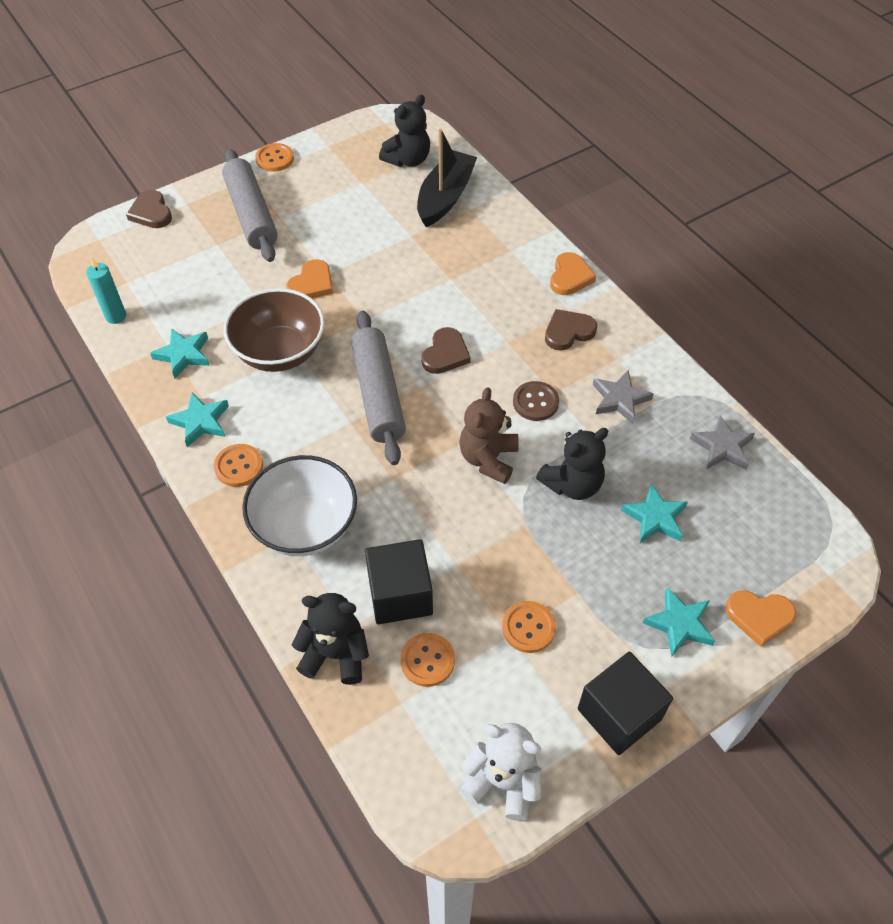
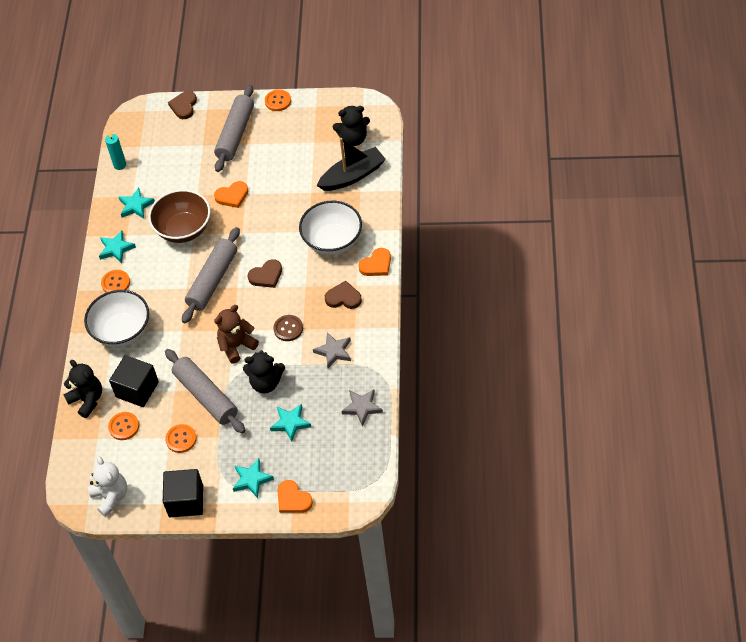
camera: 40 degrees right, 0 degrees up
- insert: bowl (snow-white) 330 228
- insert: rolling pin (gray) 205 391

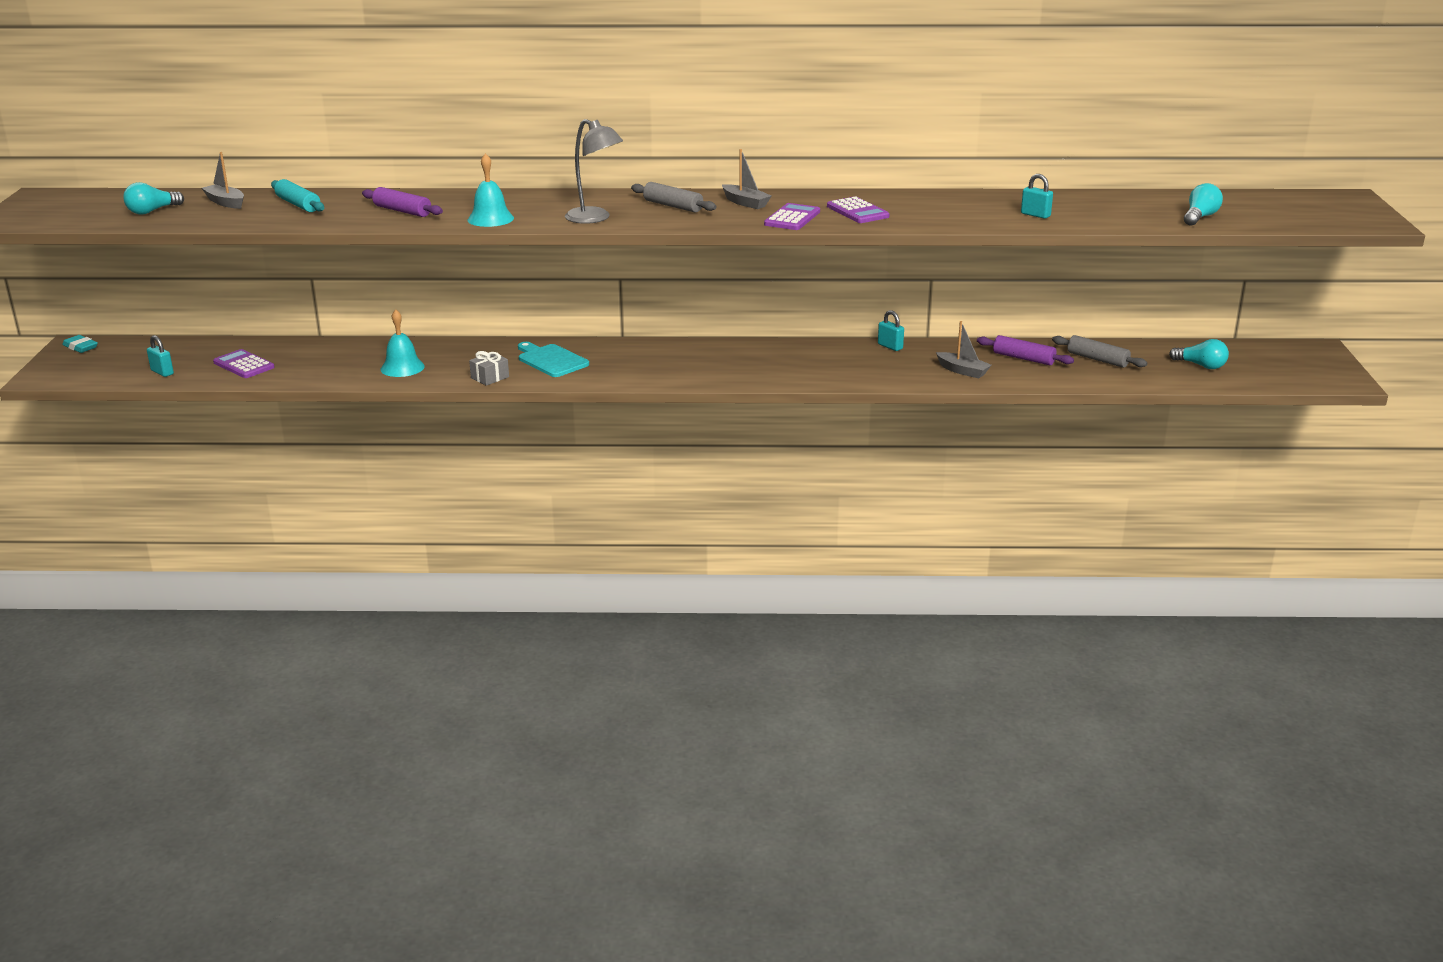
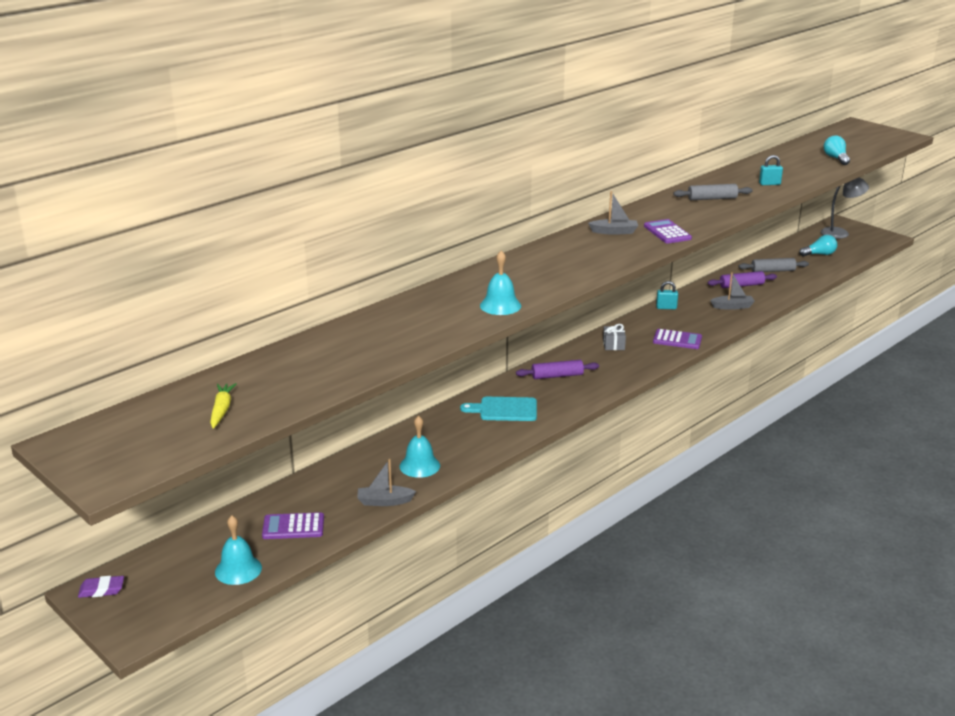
camera: 45 degrees left, 0 degrees up
- move: lamp (gray) 594 171 to 845 208
- move: sailboat (gray) 223 180 to 386 482
- delete: rolling pin (aqua) 297 195
- replace: bulb (aqua) 153 198 to root vegetable (golden) 223 406
- move: rolling pin (gray) 673 197 to 713 192
- move: rolling pin (violet) 402 202 to 557 369
- move: calculator (violet) 858 209 to 677 339
- recolor: eraser (aqua) 80 344 to eraser (violet) 101 587
- replace: lock (aqua) 160 356 to hand bell (aqua) 238 550
- move: present (gray) 489 368 to 614 337

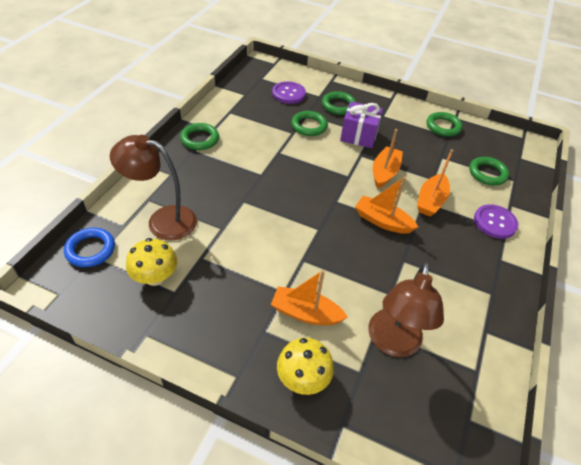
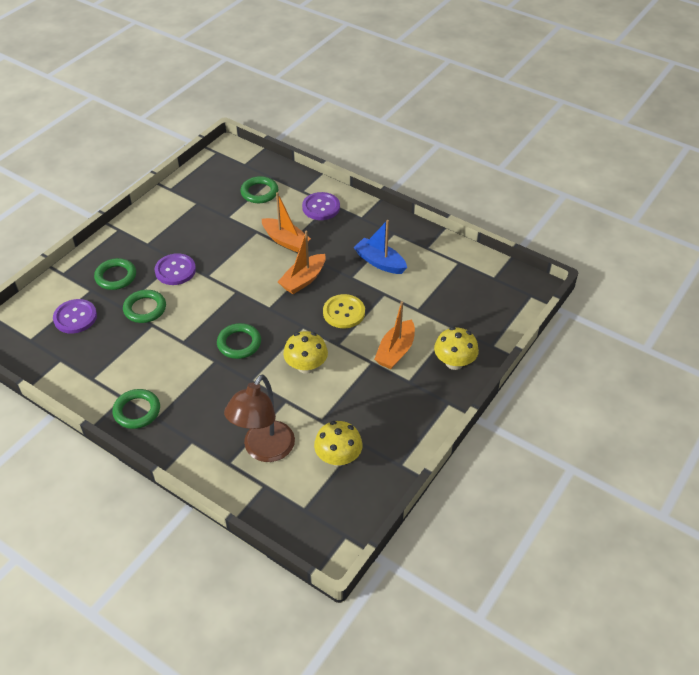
camera: 75 degrees left, 0 degrees up
- replace: present (violet) 361 124 to button (violet) 175 269
- move: ring (emerald) 444 124 to 239 341
- delete: sailboat (bright orange) 388 159
- delete: ring (royal blue) 89 247
- delete: lamp (dark brown) 406 309
- insert: sailboat (royal blue) 380 247
- insert: button (golden) 344 311
- insert: toadstool (golden) 305 352

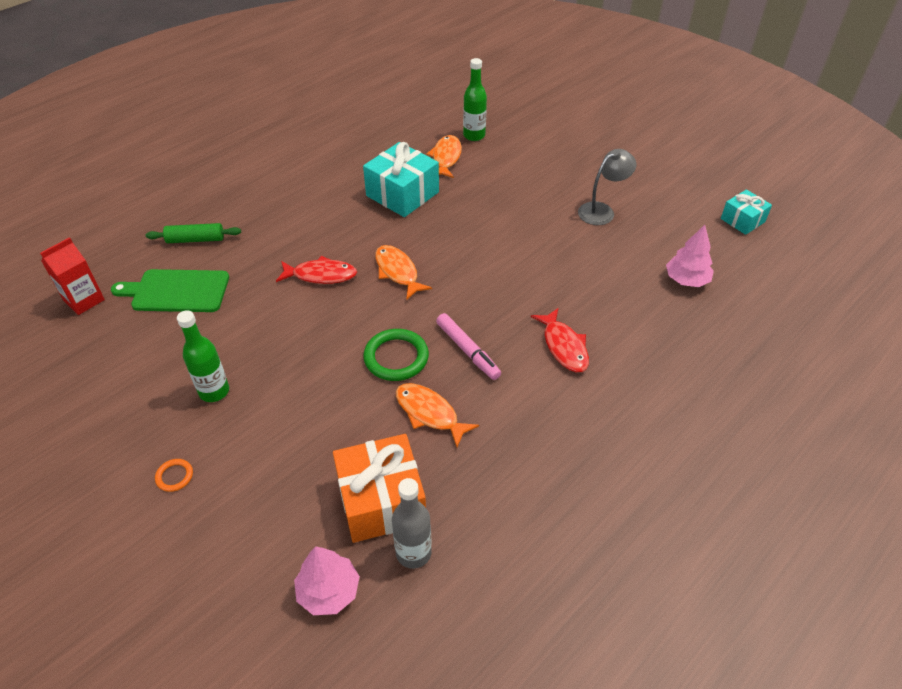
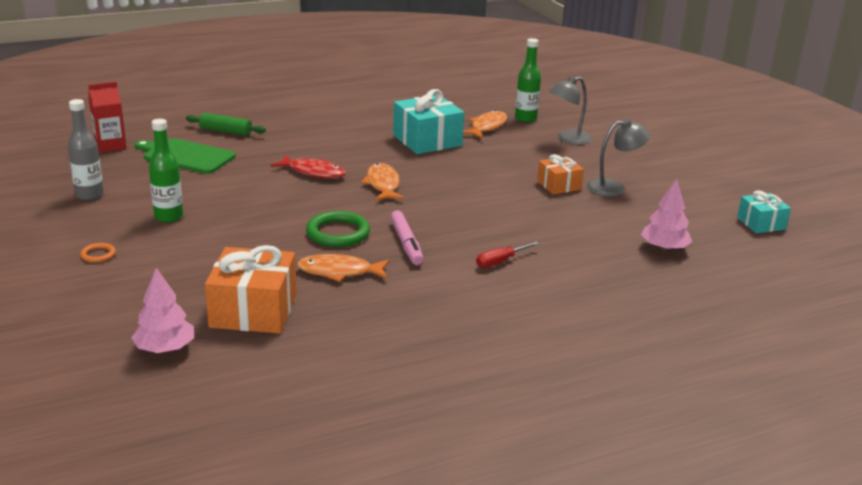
camera: 20 degrees right, 20 degrees down
- replace: fish figure (red) 560 340 to screwdriver (red) 507 255
- rotate: fish figure (bright orange) 437 415 = 343 268 60 degrees counterclockwise
- move: drink bottle (gray) 412 523 to 86 149
- insert: lamp (gray) 570 111
- insert: present (bright orange) 560 174

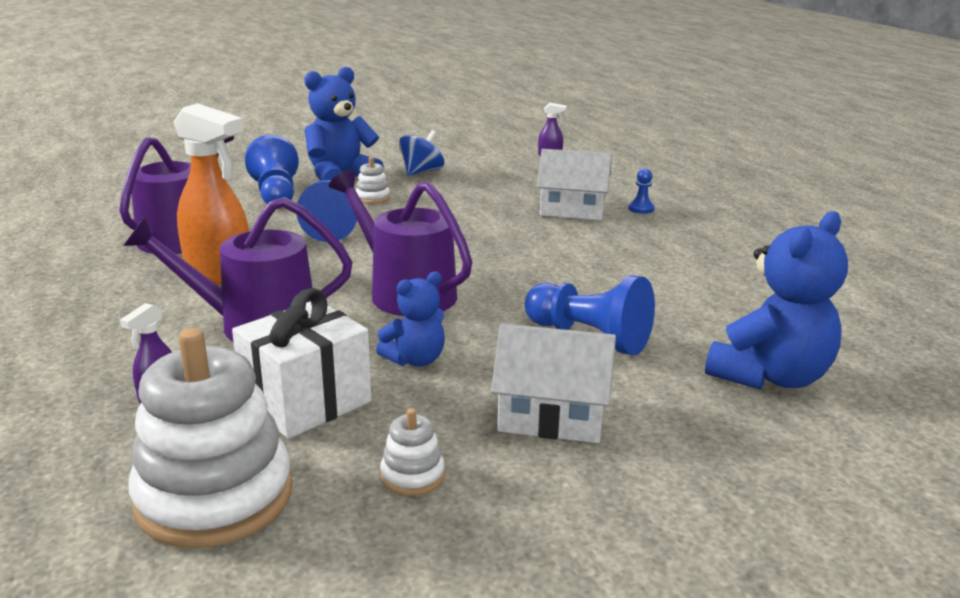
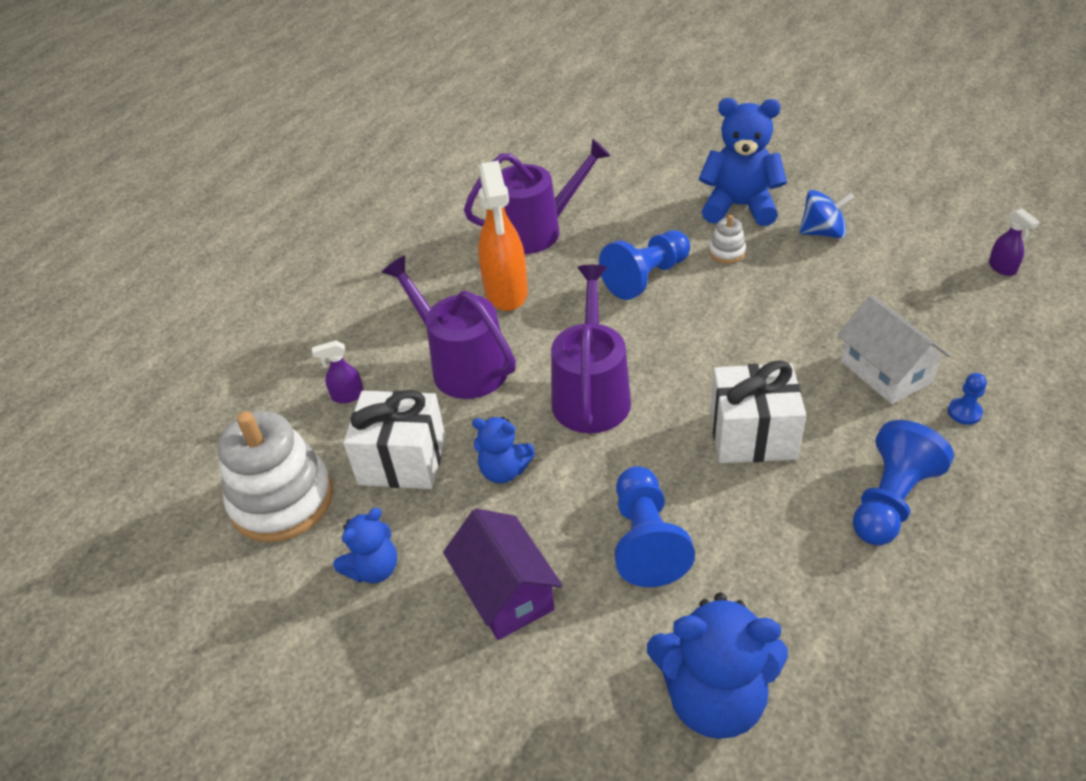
camera: 55 degrees right, 20 degrees up
- move: pawn (royal blue) 272 171 to 903 483
- recolor: cottage (snow-white) 553 383 to cottage (violet) 502 574
- replace: ring stacker (snow-white) 412 452 to stuffed bear (royal blue) 365 545
- insert: present (snow-white) 758 411

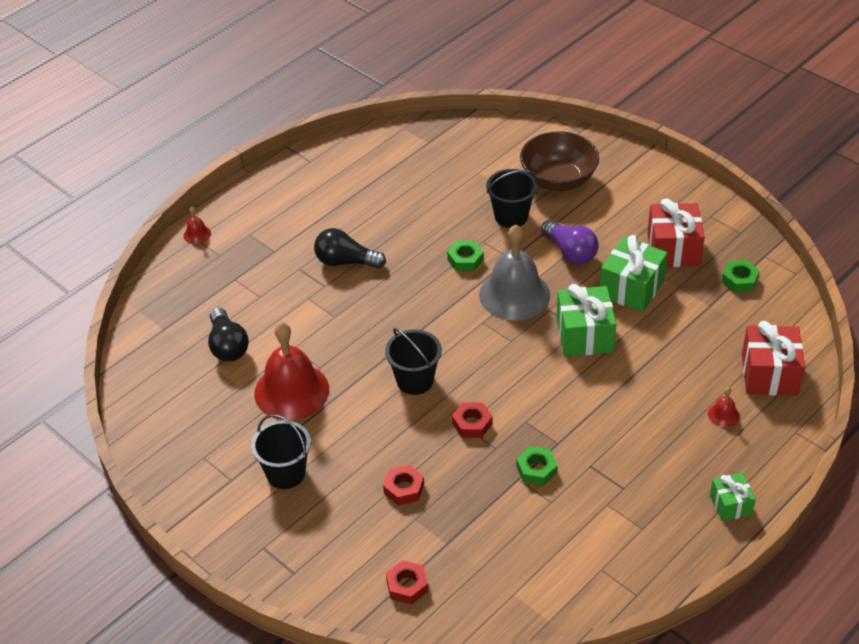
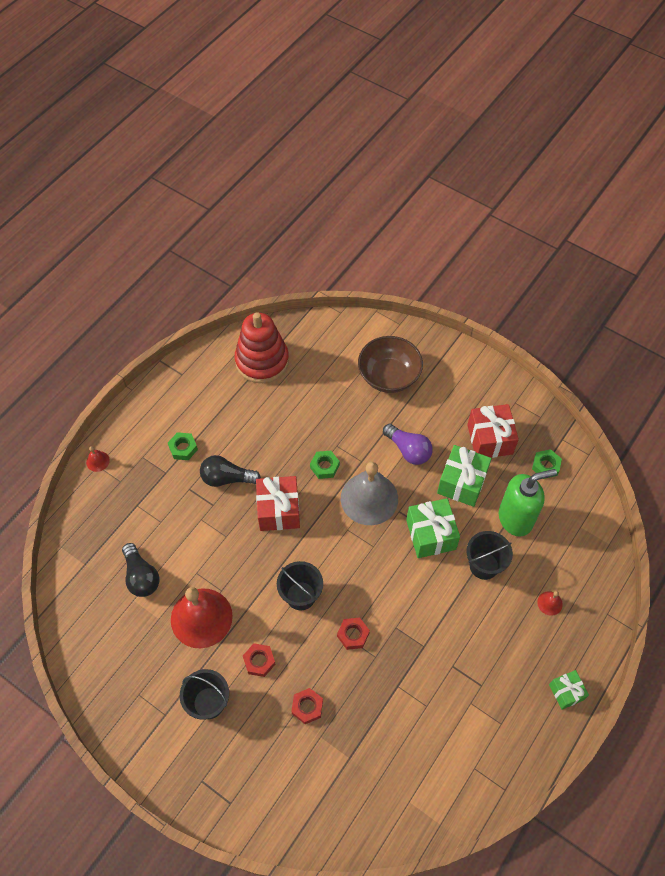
camera: 10 degrees left, 15 degrees up
- move: pail (ebony) 511 198 to 490 555
- move: present (red) 773 358 to 278 503
- move: hexagon nut (emerald) 537 466 to 183 446
- move: hexagon nut (red) 407 582 to 259 660
- insert: ring stacker (red) 261 347
- insert: soap pump (emerald) 528 502

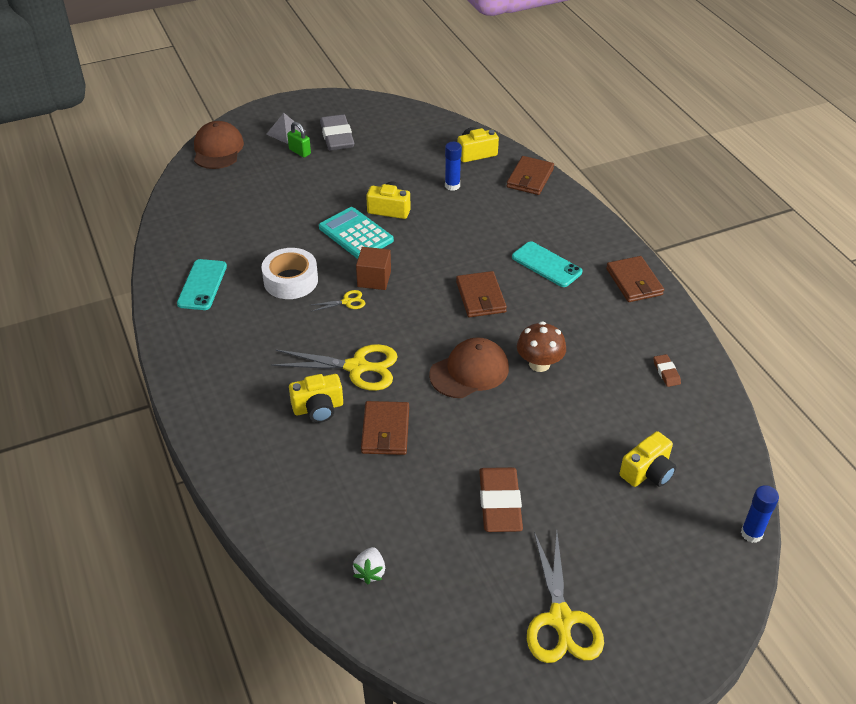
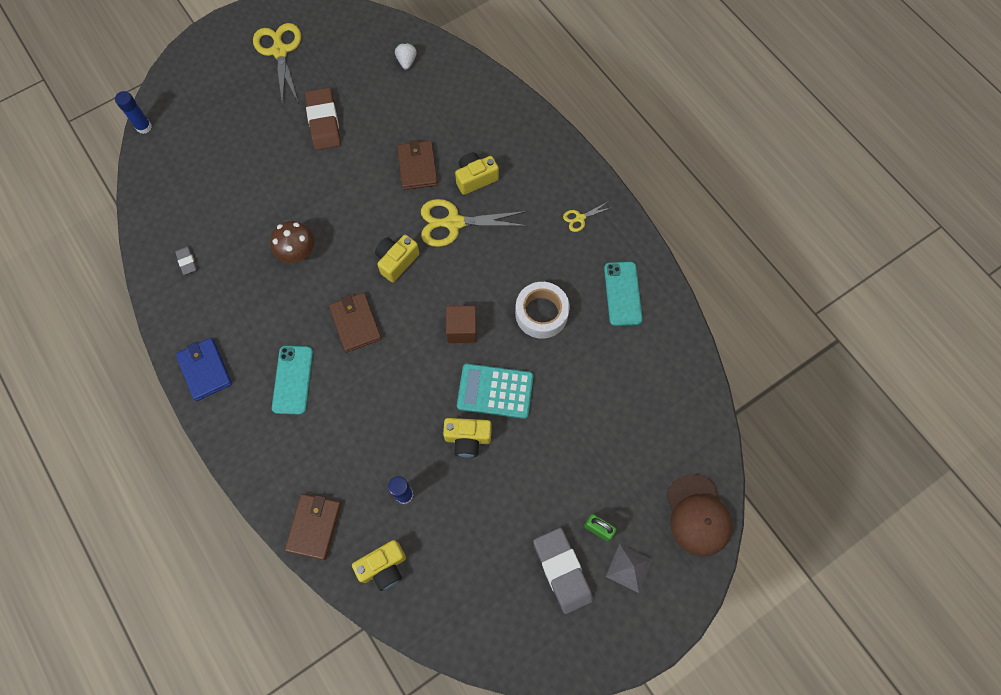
camera: 170 degrees right, 25 degrees up
- rotate: calculator (aqua) 356 233 = 495 391 150 degrees clockwise
- rotate: phone (aqua) 547 264 = 292 380 60 degrees clockwise
- recolor: wallet (dark brown) 635 279 to wallet (royal blue) 204 369
- move: scissors (golden) 338 301 to 587 216
- delete: baseball cap (dark brown) 469 367
- recolor: eraser (dark brown) 667 370 to eraser (gray) 186 260
- move: camera (golden) 648 459 to 397 258

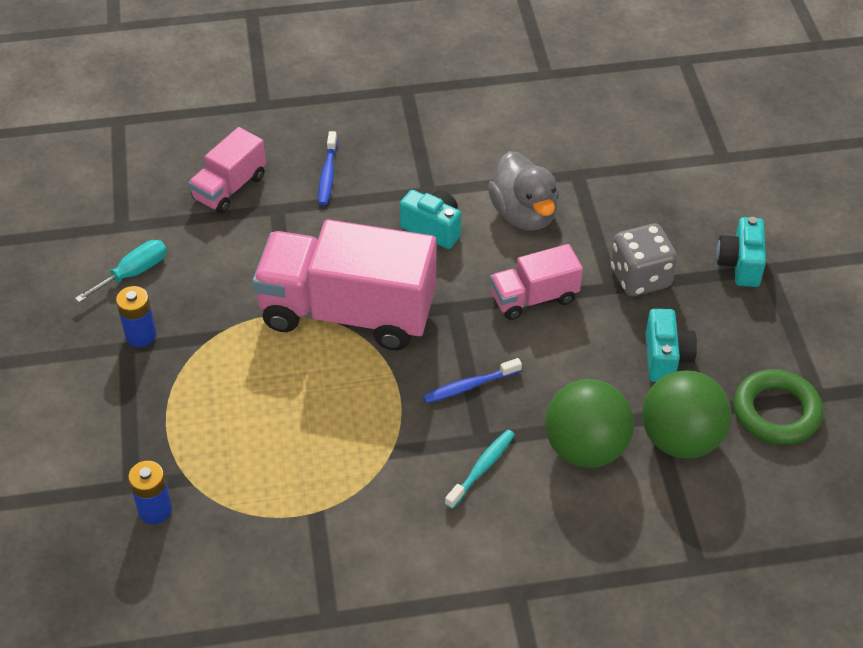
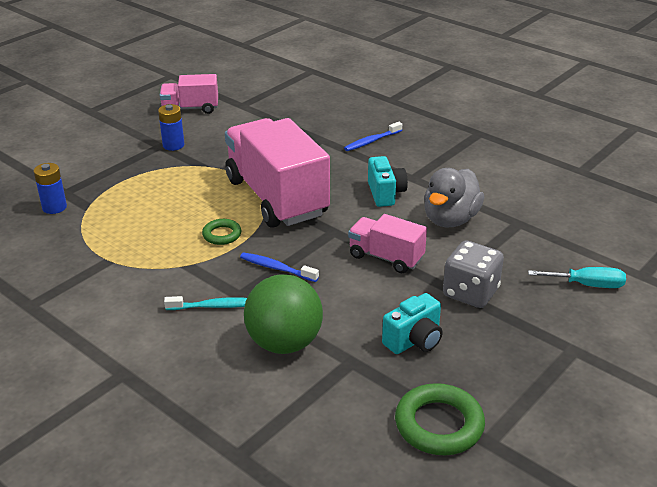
camera: 50 degrees right, 15 degrees down
- move: lorry (pink) 227 170 to 189 94
- delete: camera (aqua) 741 252
- move: screwdriver (aqua) 121 271 to 577 277
- delete: play ball (emerald) 686 414
- insert: ring (emerald) 221 232

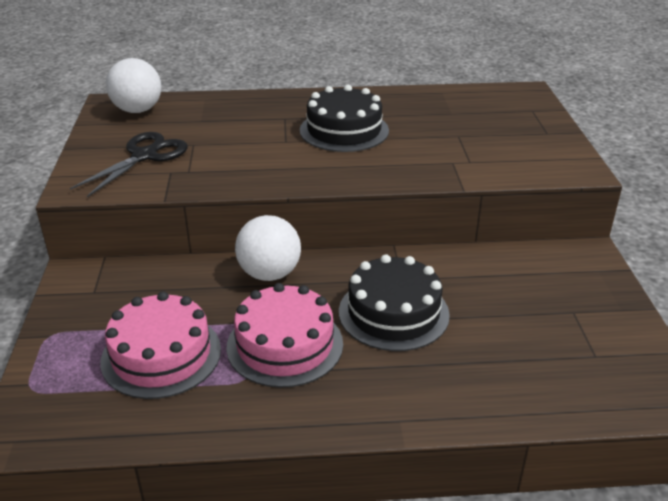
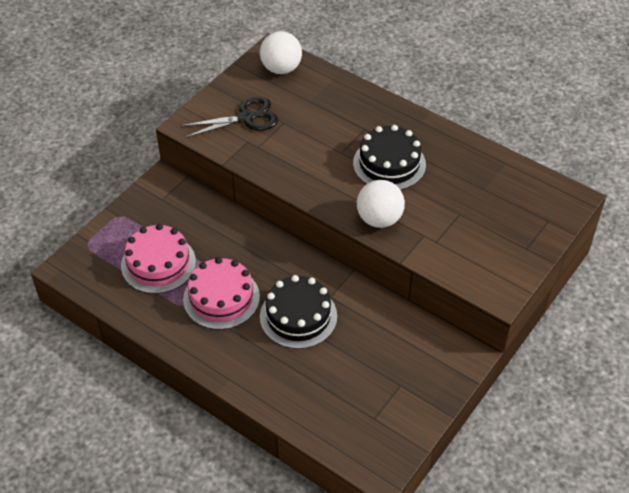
camera: 40 degrees right, 15 degrees up
- move: play ball (snow-white) 268 248 to 381 204

